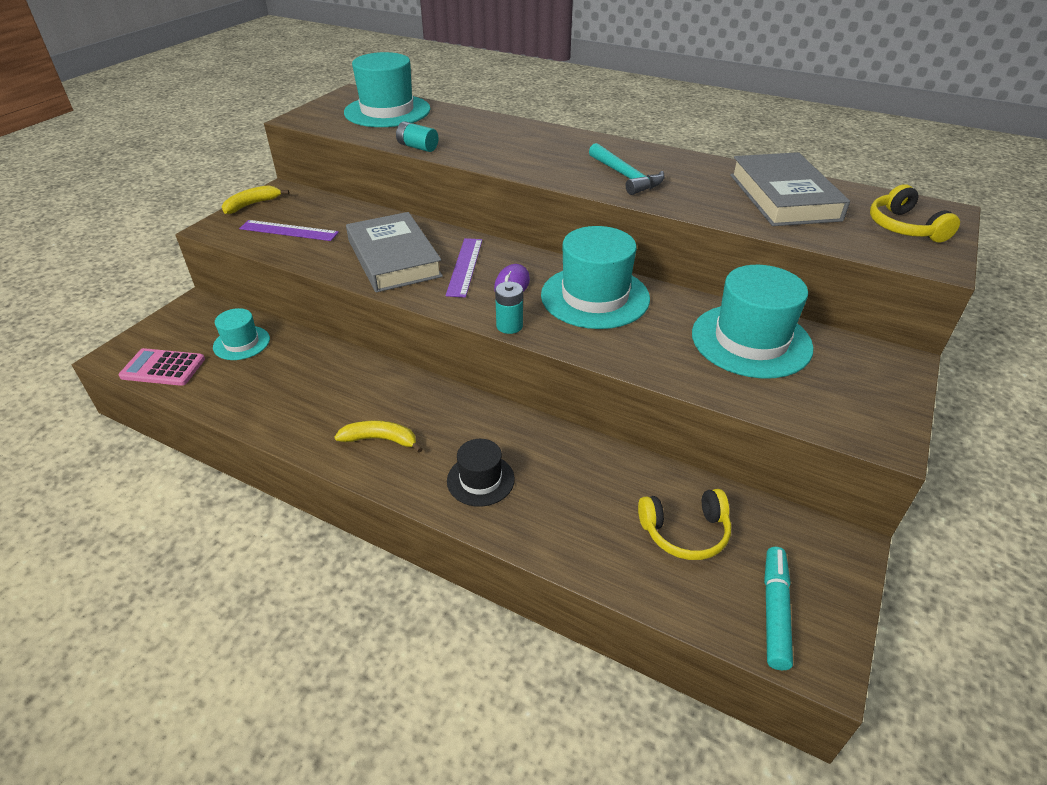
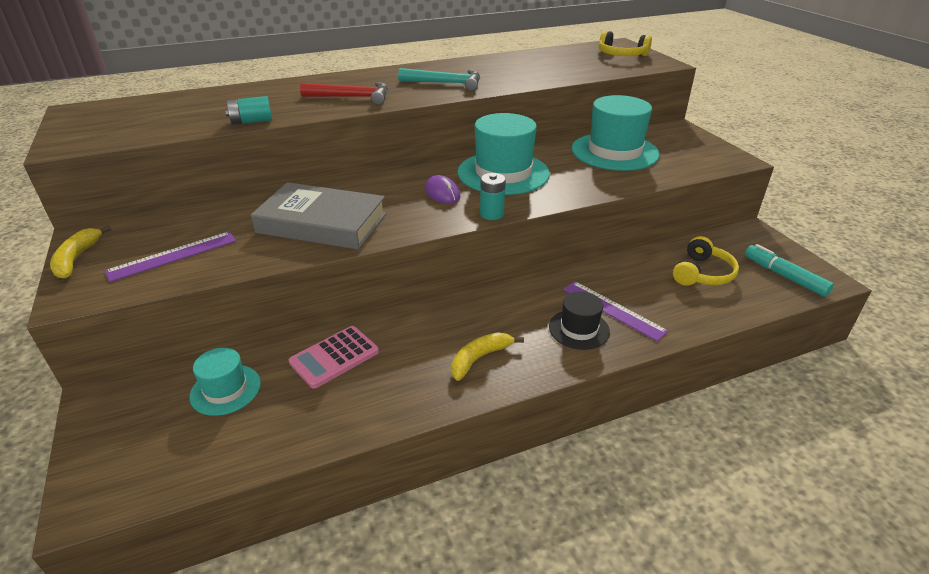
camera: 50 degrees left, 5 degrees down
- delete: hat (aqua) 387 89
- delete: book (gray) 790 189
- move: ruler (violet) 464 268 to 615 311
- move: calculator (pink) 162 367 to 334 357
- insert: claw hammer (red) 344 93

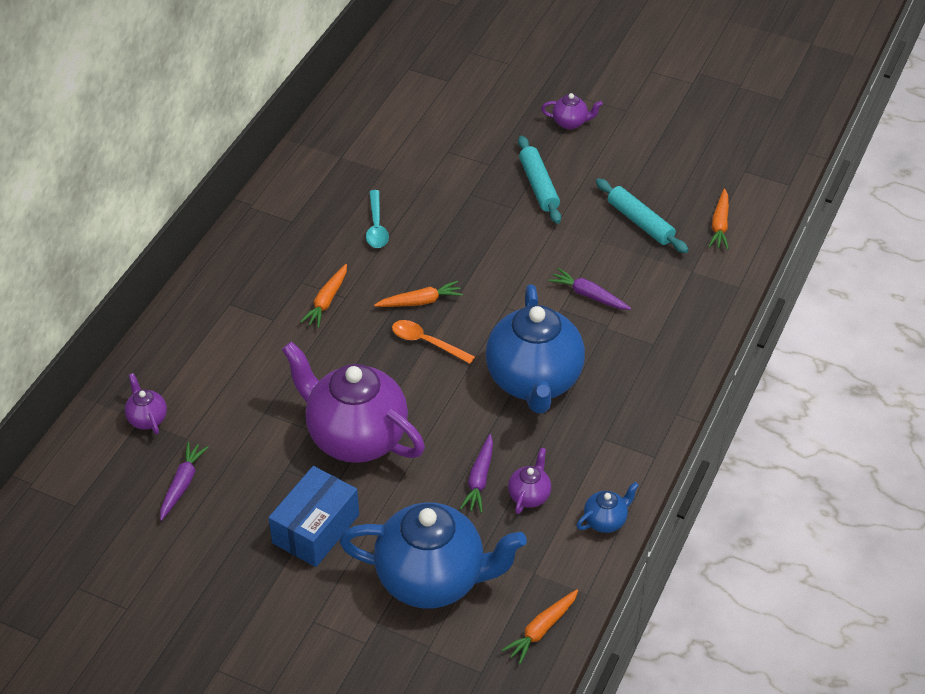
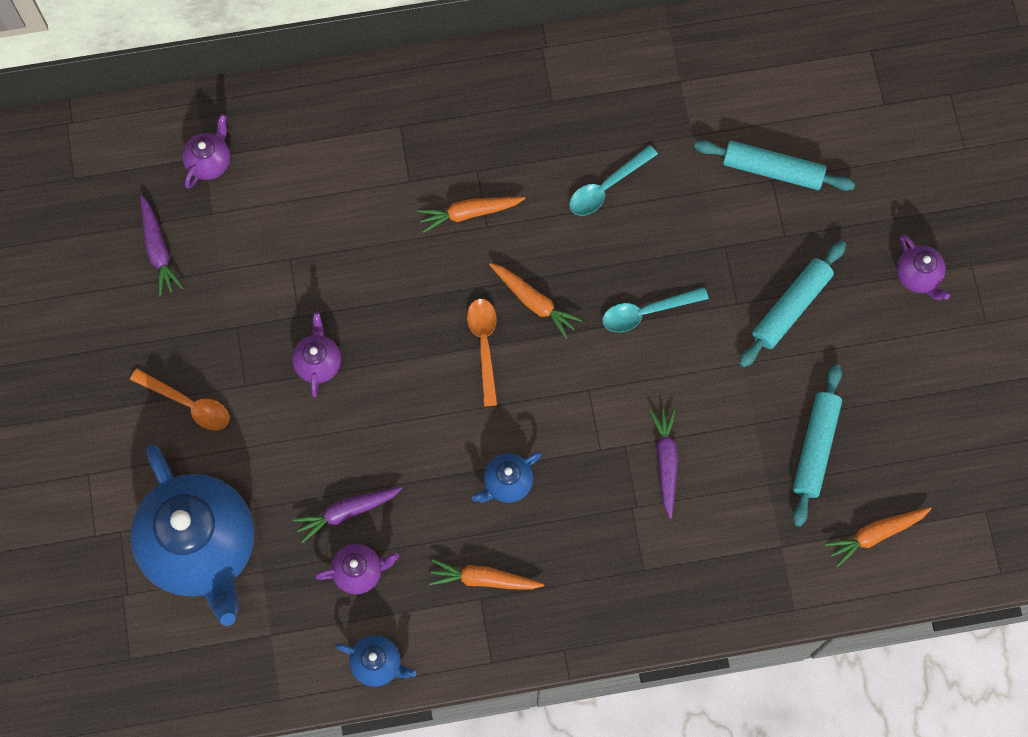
camera: 55 degrees right, 25 degrees up
- resize: tea pot (royal blue) 535 349 = 506 477 x0.42
- resize: tea pot (violet) 353 402 = 316 354 x0.42
- rotate: root vegetable (violet) 184 481 = 162 245 90 degrees clockwise
- replace: package (royal blue) 313 516 to teaspoon (bright orange) 179 399
- move: root vegetable (bright orange) 540 626 to 486 574
- insert: rolling pin (aqua) 774 165
- insert: teaspoon (aqua) 655 309

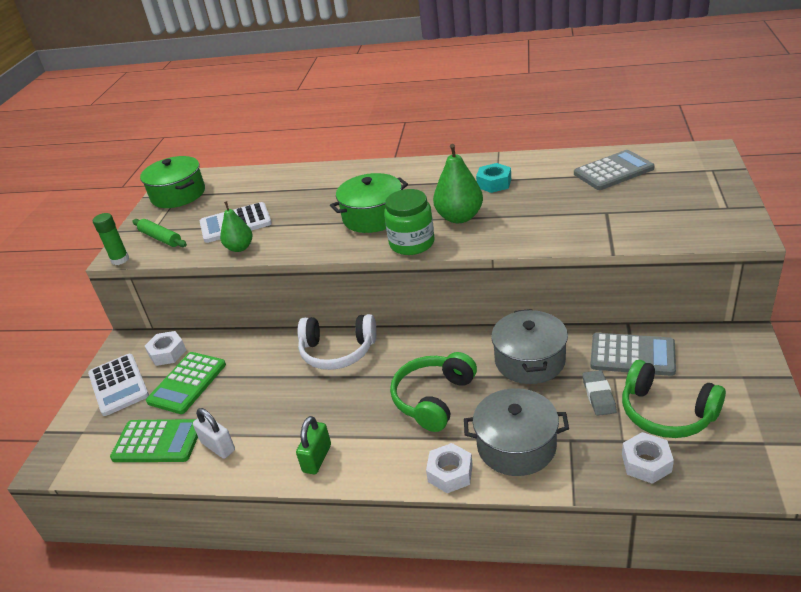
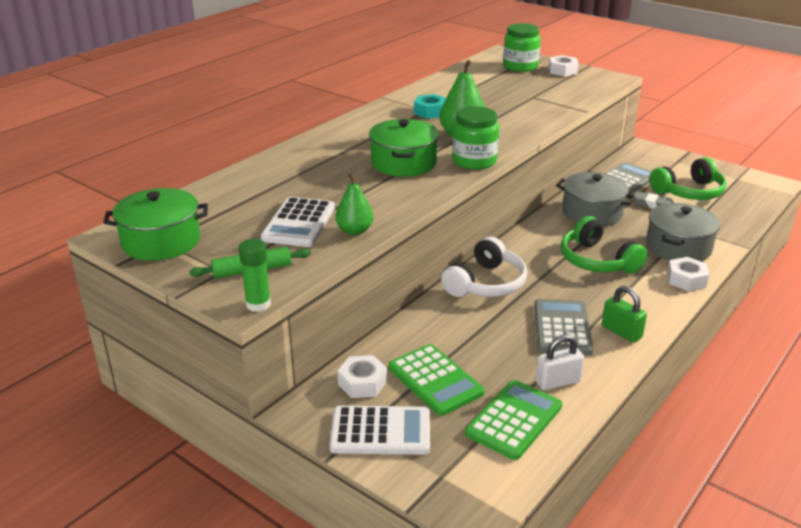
camera: 65 degrees left, 5 degrees down
- move: calculator (gray) 614 170 to 563 327
- move: hexagon nut (snow-white) 648 458 to 563 66
- insert: jam jar (emerald) 522 47

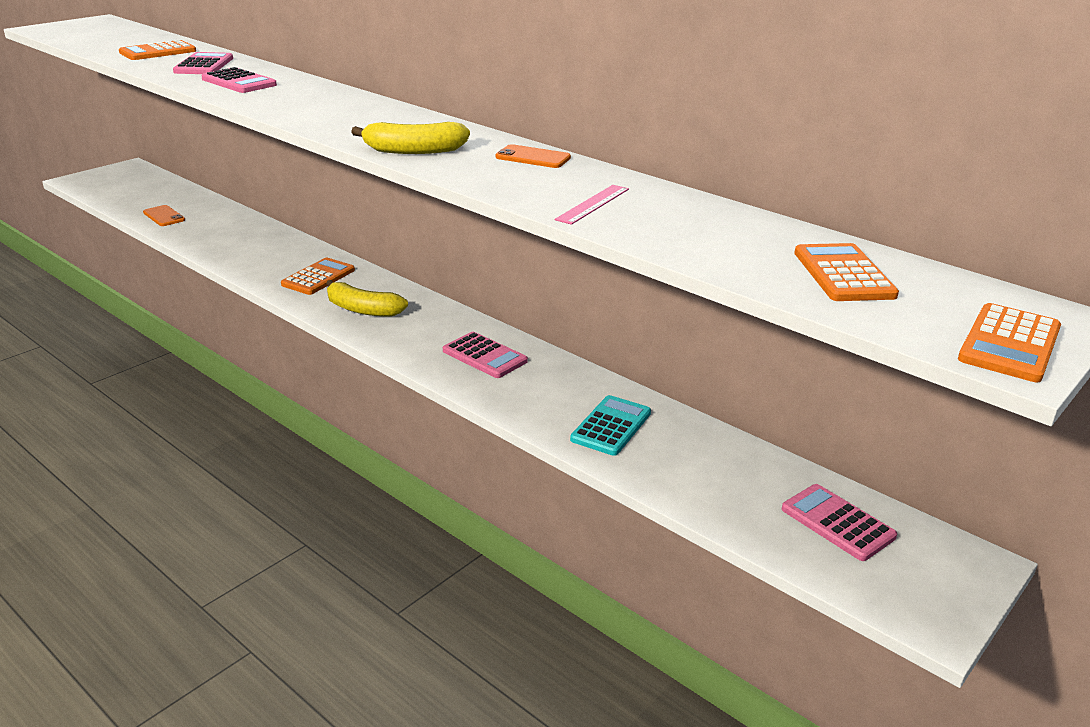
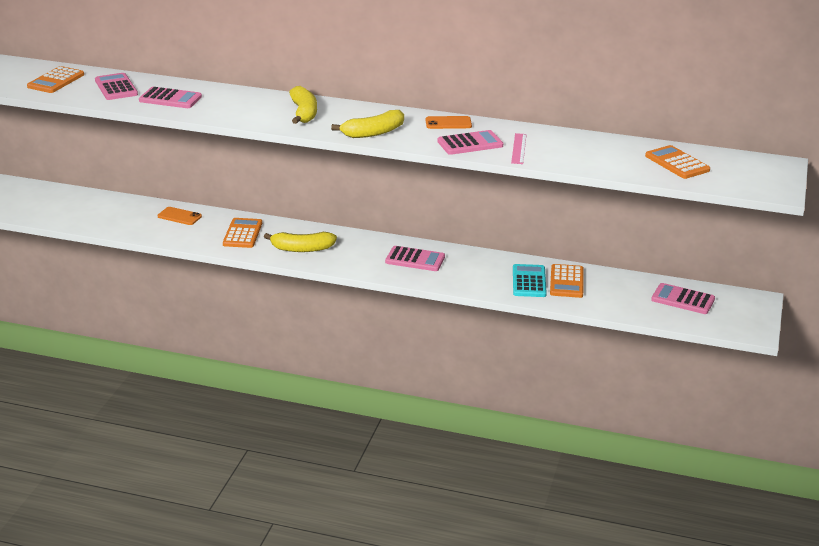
camera: 25 degrees left, 0 degrees up
- move: phone (bright orange) 164 215 to 180 216
- move: calculator (bright orange) 1009 342 to 567 281
- insert: banana fruit (golden) 303 105
- insert: calculator (pink) 470 142

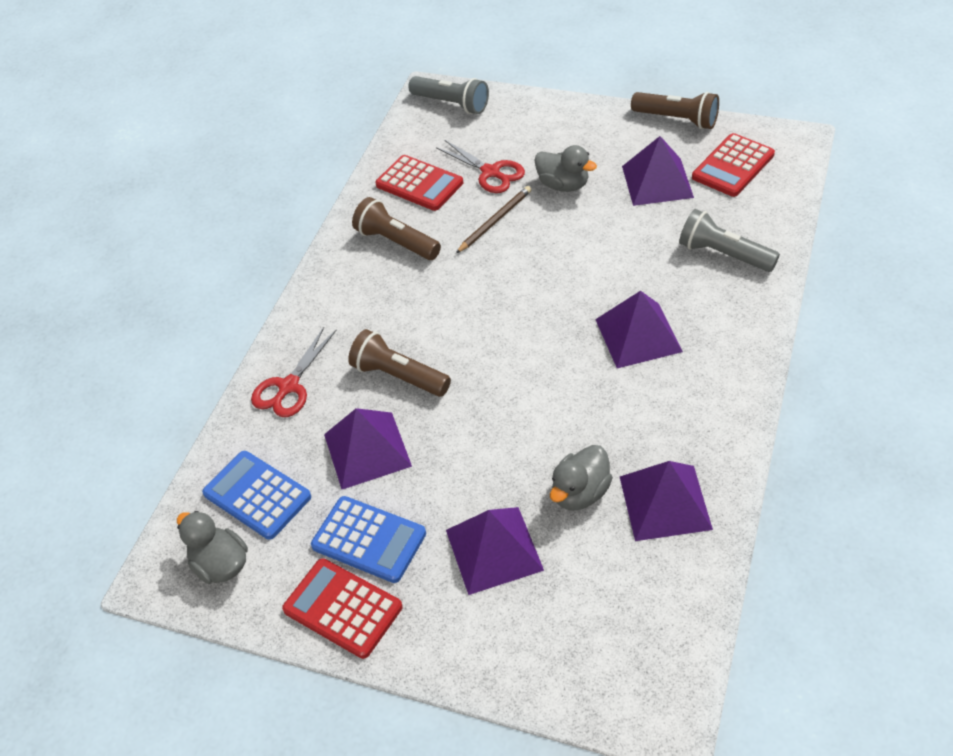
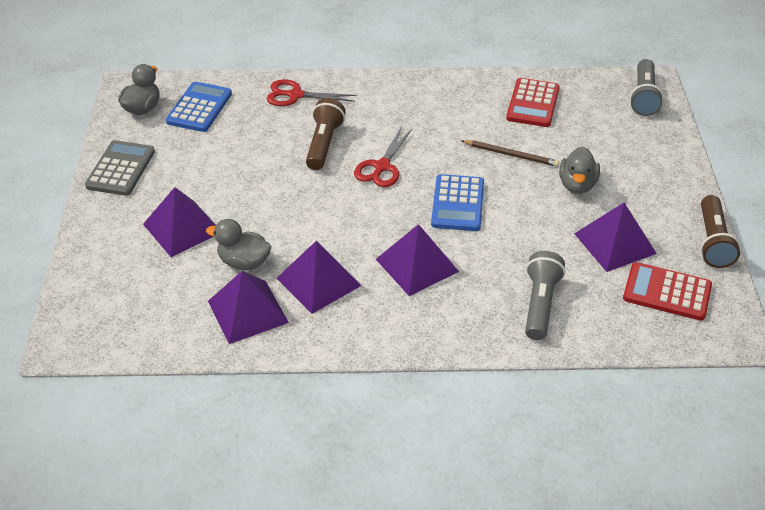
camera: 65 degrees right, 5 degrees down
- move: scissors (red) 480 166 to 383 156
- delete: pocket torch (dark brown) 396 228
- move: solid pyramid (violet) 368 448 to 319 277
- move: calculator (royal blue) 368 539 to 457 202
- recolor: calculator (red) 342 608 to calculator (gray) 120 168

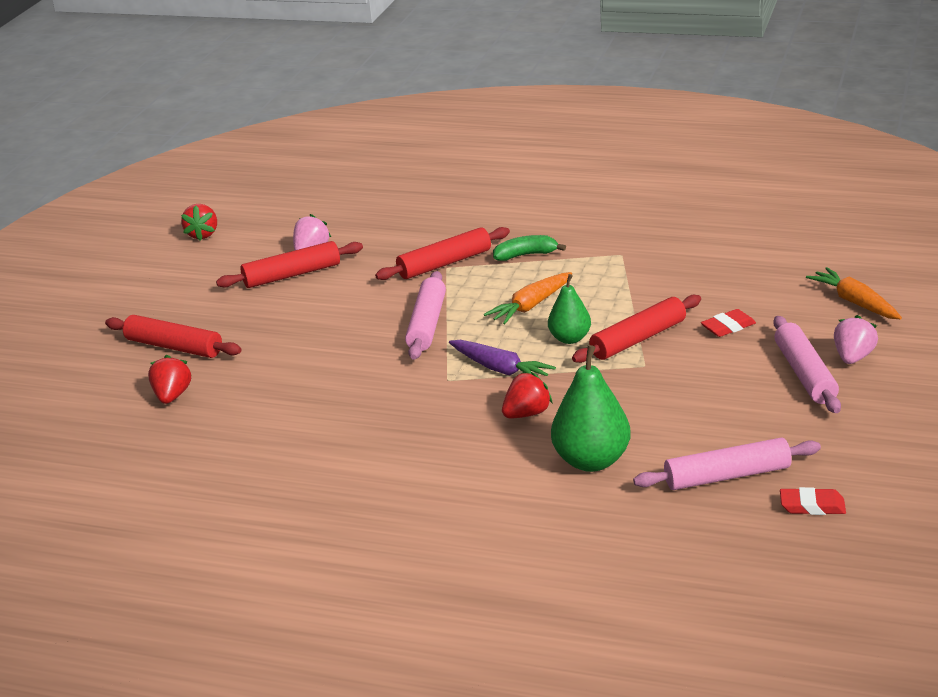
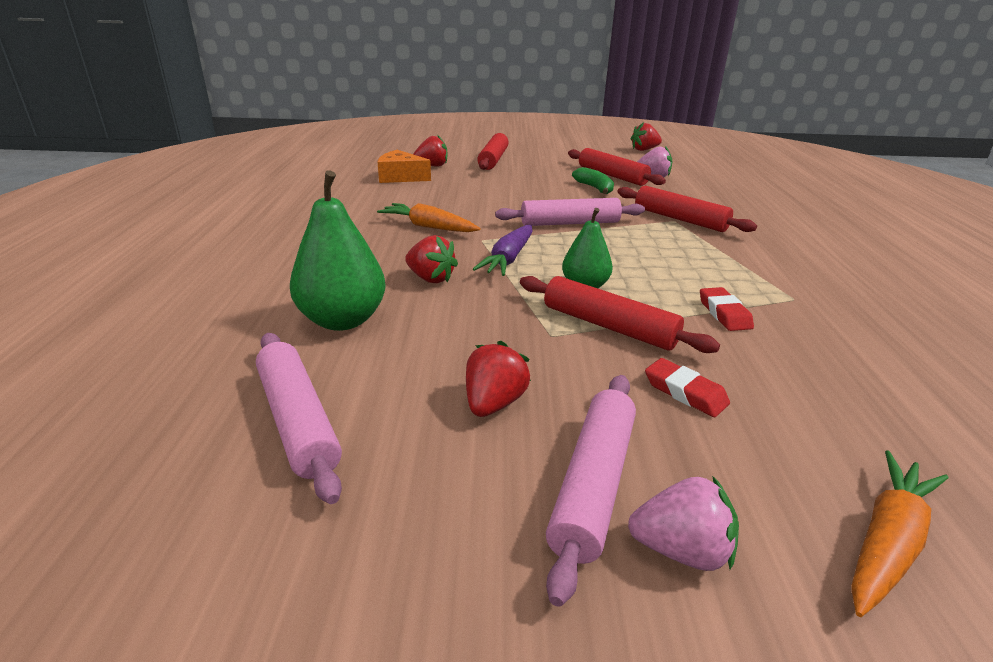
camera: 70 degrees right, 0 degrees up
- move: banana fruit (emerald) 529 248 to 593 180
- move: root vegetable (bright orange) 528 298 to 428 217
- rotate: rolling pin (pink) 807 364 = 591 491 45 degrees counterclockwise
- move: eraser (red) 813 501 to 727 309
- insert: piece of cheese (bright orange) 404 166
- insert: toy strawberry (red) 498 379

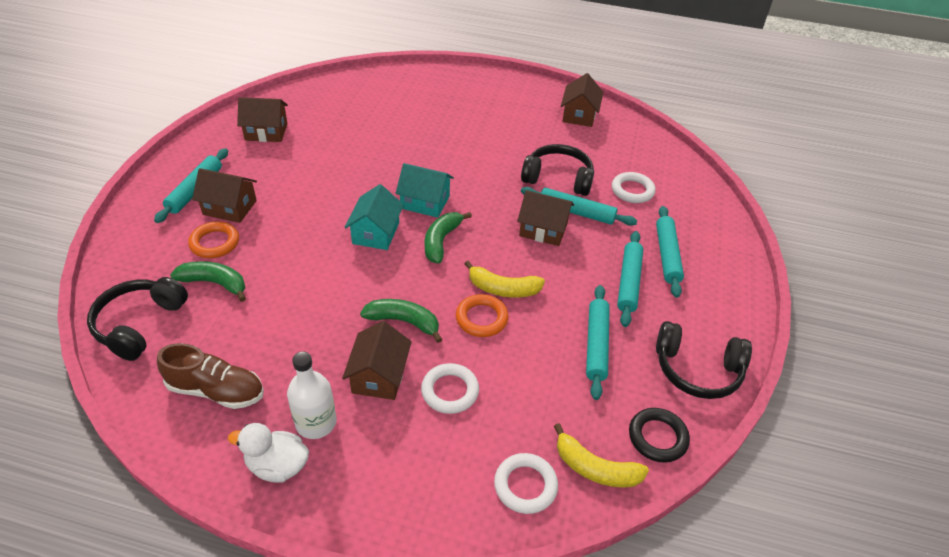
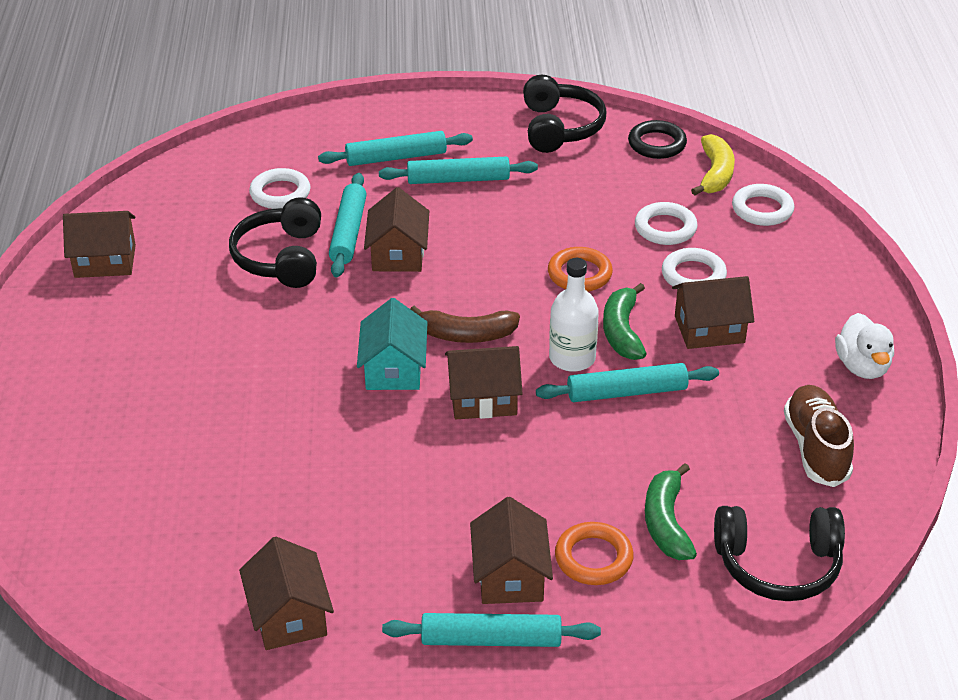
camera: 105 degrees left, 5 degrees down
- recolor: cottage (aqua) 374 217 to cottage (dark brown) 484 382
- recolor: banana fruit (emerald) 448 237 to banana fruit (dark brown) 465 324
- delete: banana fruit (golden) 504 279
- move: rolling pin (aqua) 598 342 to 627 382
- move: drink bottle (snow-white) 312 395 to 574 315
- insert: ring (snow-white) 666 223

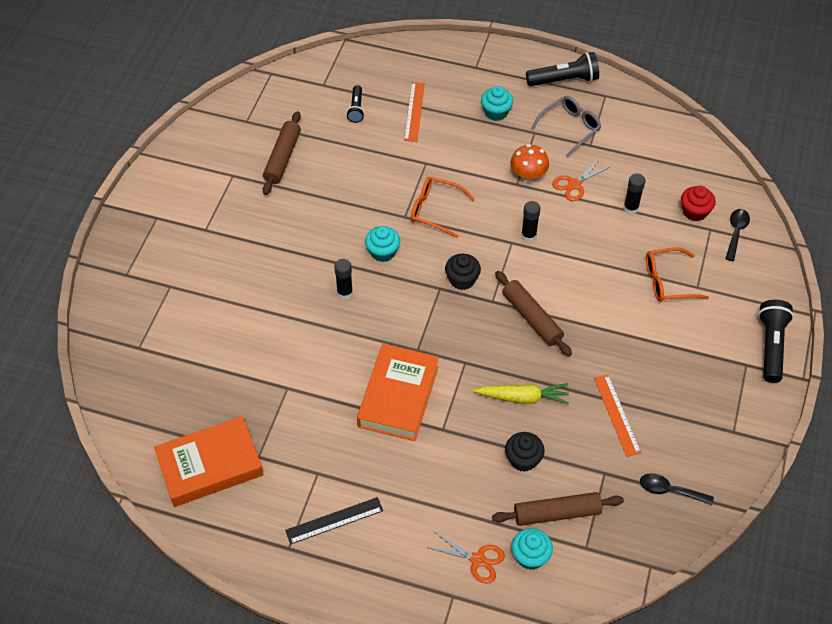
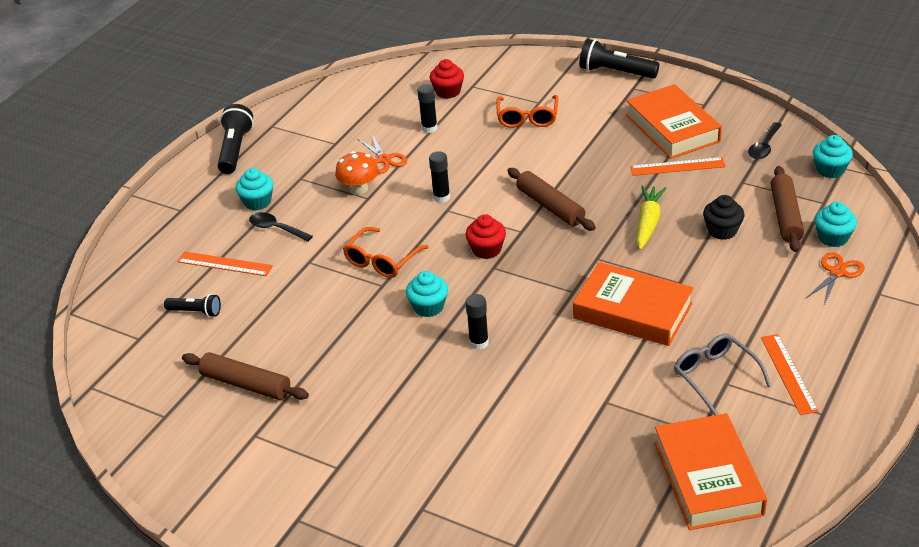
camera: 75 degrees left, 15 degrees down
- move: spectacles (gray) 566 126 to 722 374
- move: teaspoon (ebony) 737 235 to 281 227
- recolor: muffin (ebony) 463 272 to muffin (red) 485 236
- rotate: rolling pin (dark brown) 533 313 = 551 199 75 degrees clockwise
- recolor: ruler (ebony) 334 520 to ruler (bright orange) 789 374
- insert: book (bright orange) 674 121
- insert: muffin (aqua) 833 156

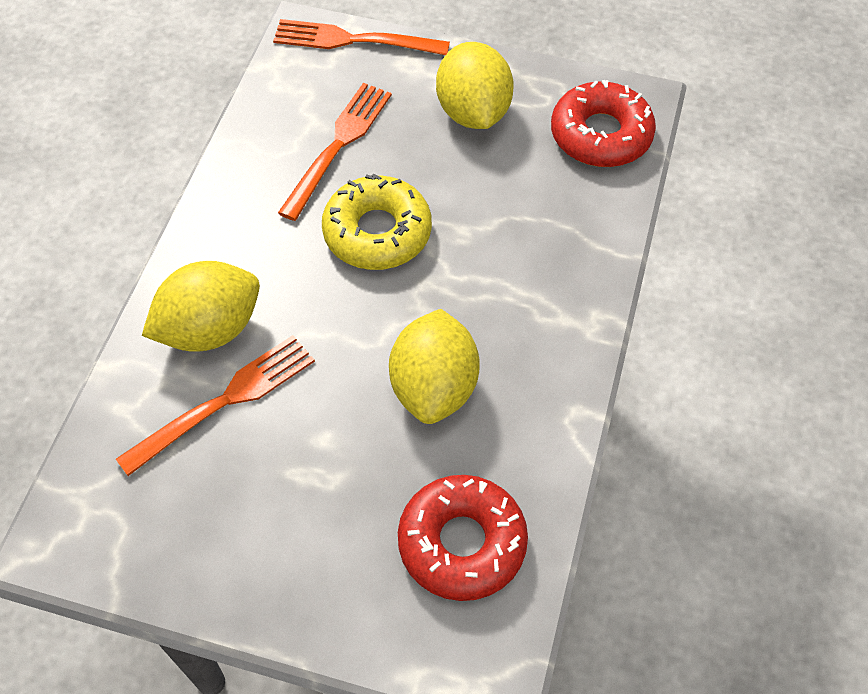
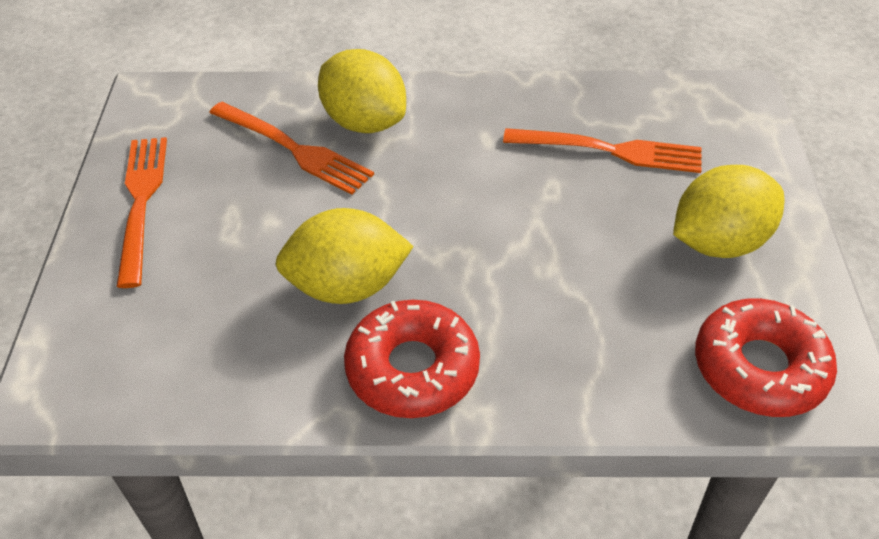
camera: 75 degrees right, 10 degrees down
- move: table fork (bright orange) 361 37 to 141 212
- delete: doughnut (golden) 377 222
- move: doughnut (red) 463 538 to 412 359

